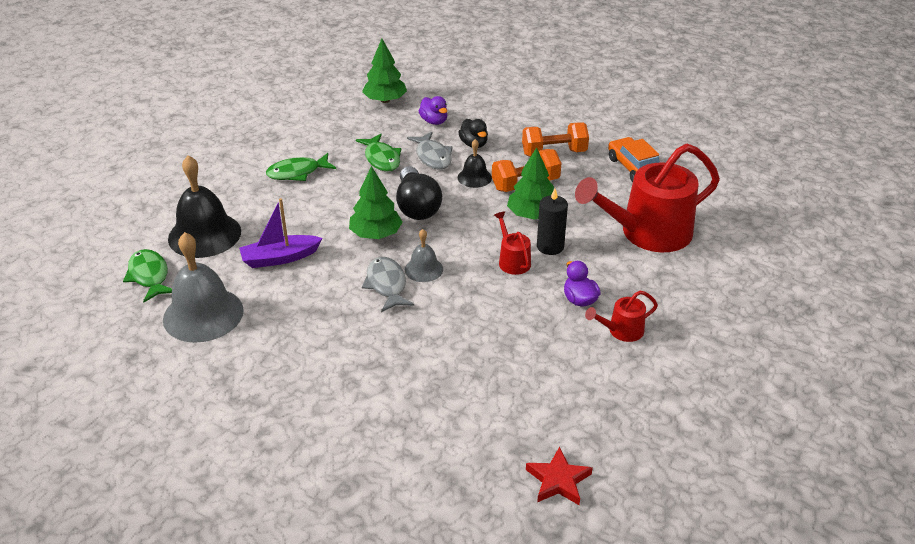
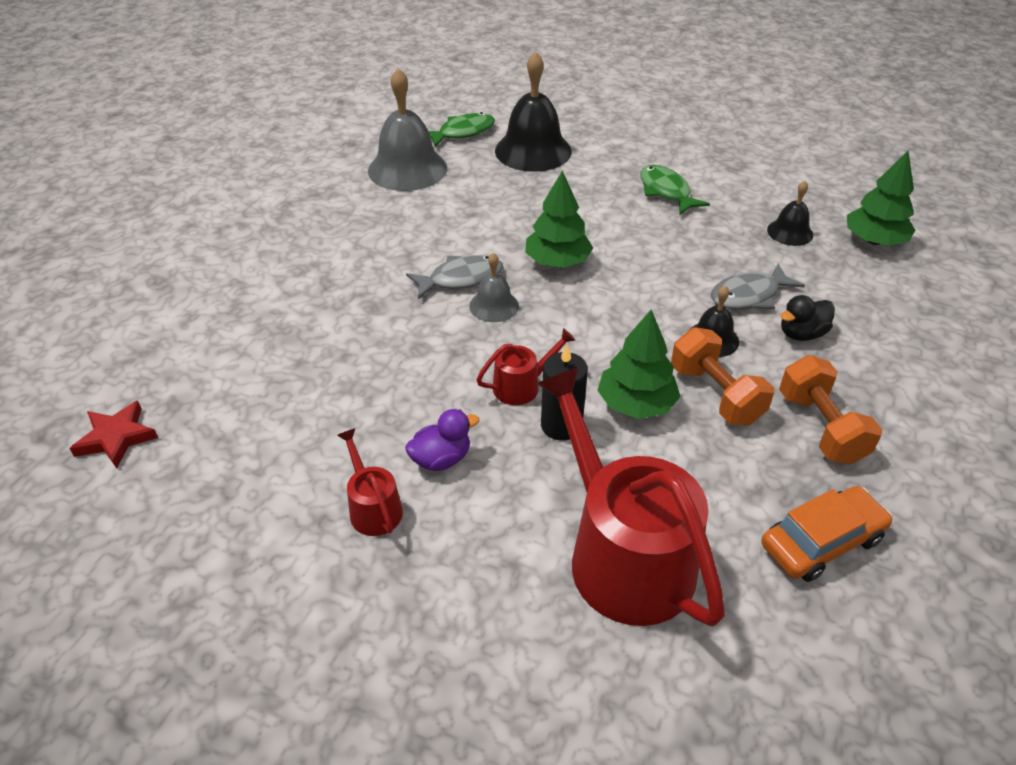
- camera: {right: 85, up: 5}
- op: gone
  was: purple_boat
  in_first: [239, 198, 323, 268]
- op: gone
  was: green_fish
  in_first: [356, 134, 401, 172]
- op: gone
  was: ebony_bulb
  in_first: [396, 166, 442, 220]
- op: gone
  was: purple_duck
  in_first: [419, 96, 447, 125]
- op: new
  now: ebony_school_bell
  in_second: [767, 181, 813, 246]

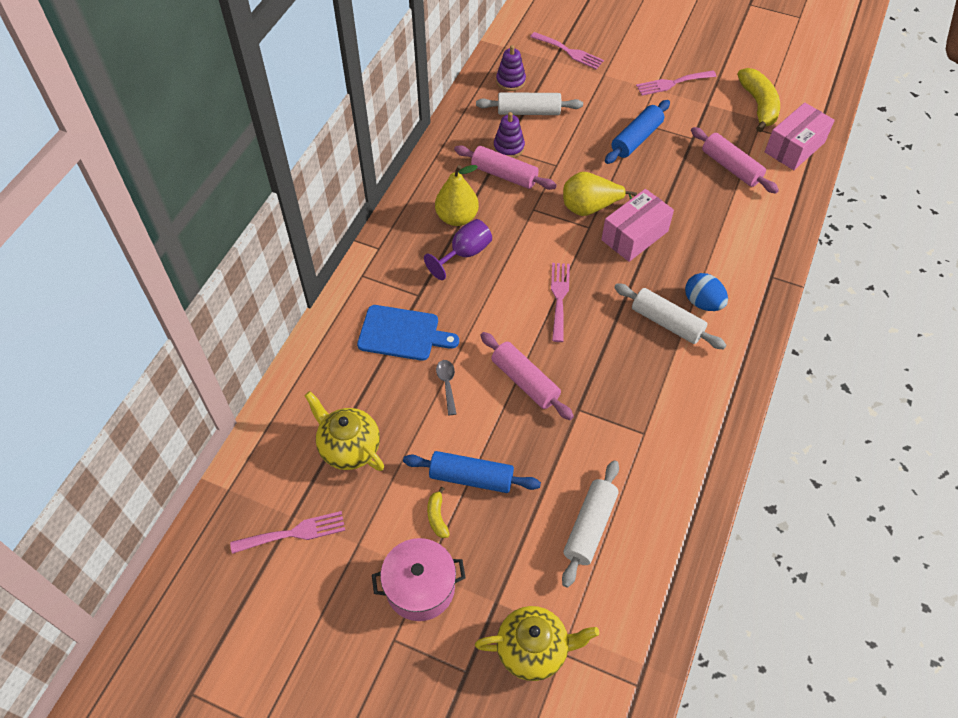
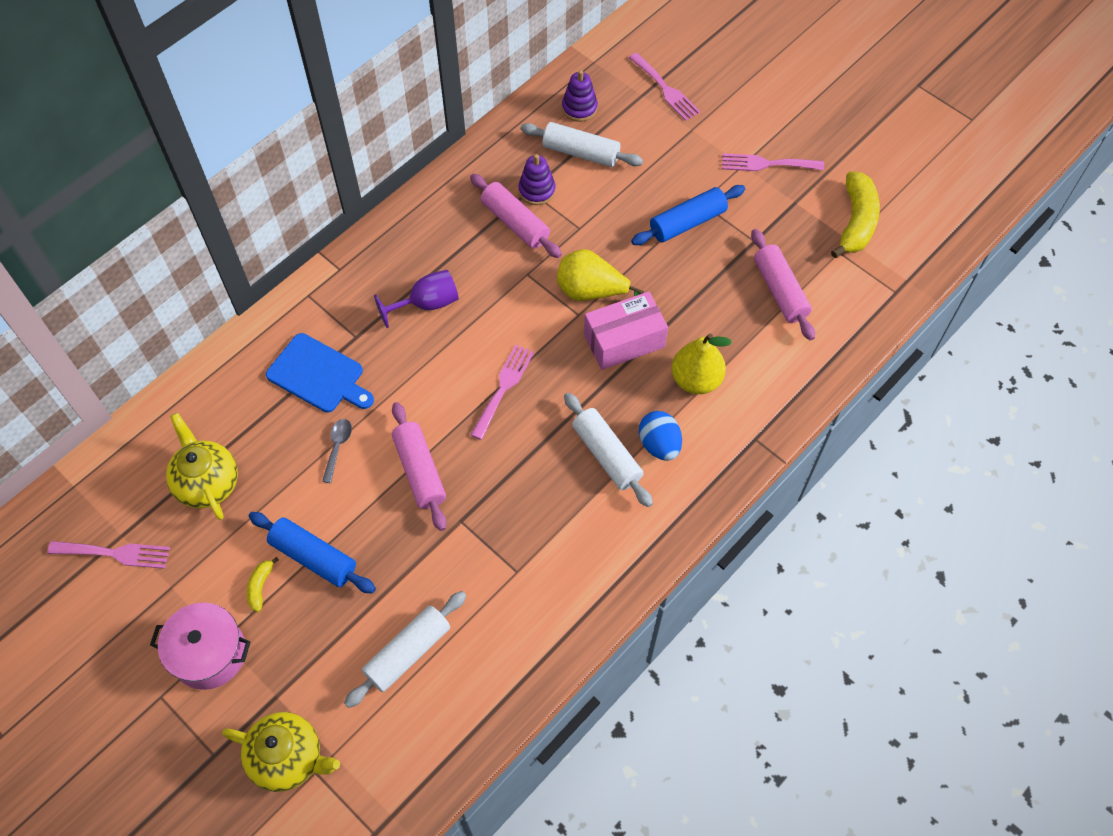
- camera: {right: 20, up: 5}
- op: gone
  was: rose-pink_parcel
  in_first: [765, 102, 835, 170]
- op: shifted
  was: bright_yellow_pear_fruit
  in_first: [435, 165, 479, 226]
  in_second: [671, 333, 732, 394]

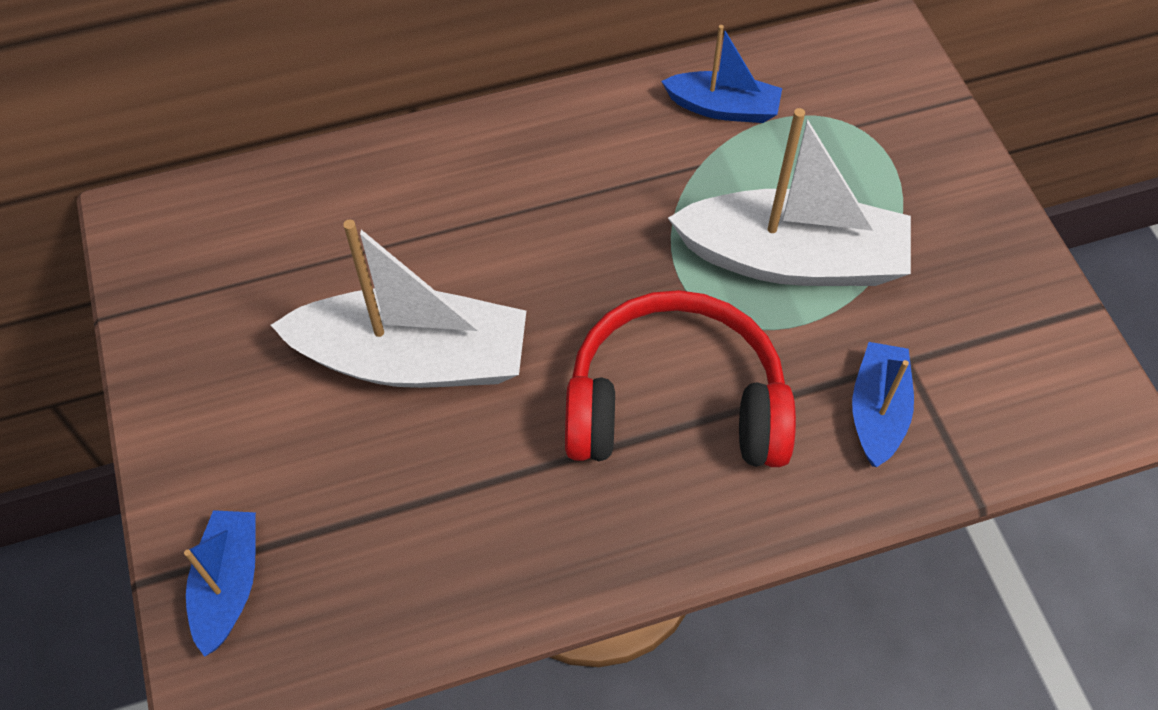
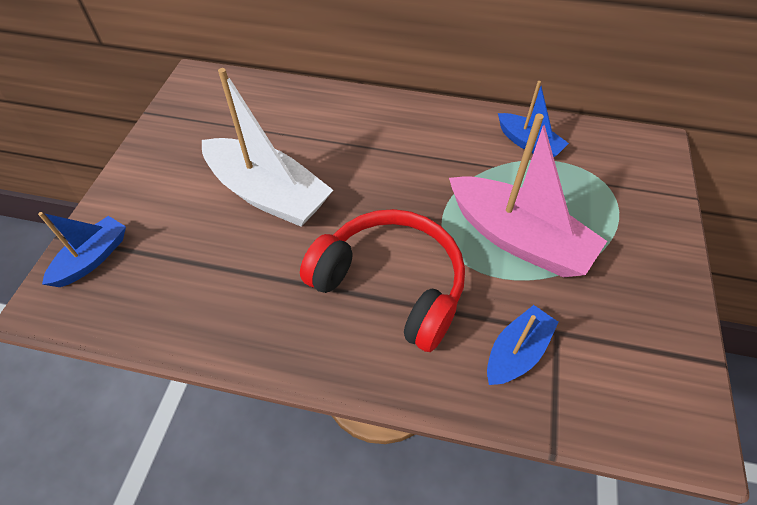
- camera: {right: 30, up: -5}
- op: repainted
  was: snow-white_boat
  now: rose-pink_boat
  in_first: [668, 108, 911, 286]
  in_second: [449, 114, 607, 277]

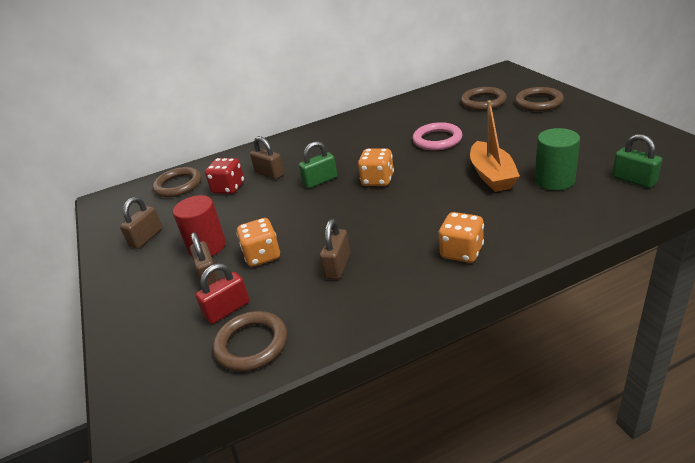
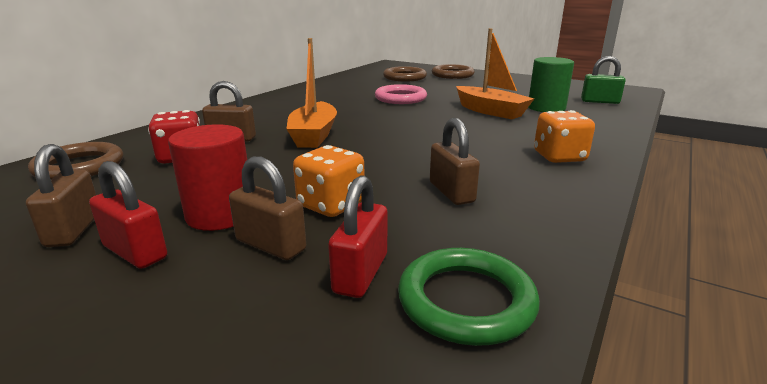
- camera: {right: -40, up: -10}
- op: gone
  was: bright_orange_game_die
  in_first: [358, 148, 394, 186]
- op: new
  now: red_lock
  in_second: [89, 161, 167, 269]
- op: swapped
  was: green_lock
  now: bright_orange_boat
  in_first: [299, 141, 337, 188]
  in_second: [286, 38, 337, 148]
- op: repainted
  was: brown_torus
  now: green_torus
  in_first: [213, 311, 287, 372]
  in_second: [398, 248, 540, 346]

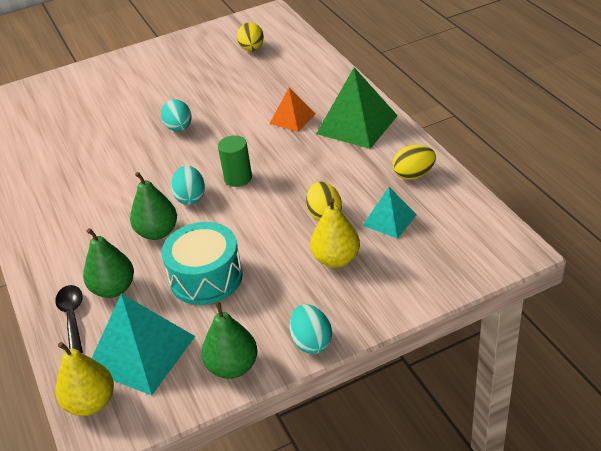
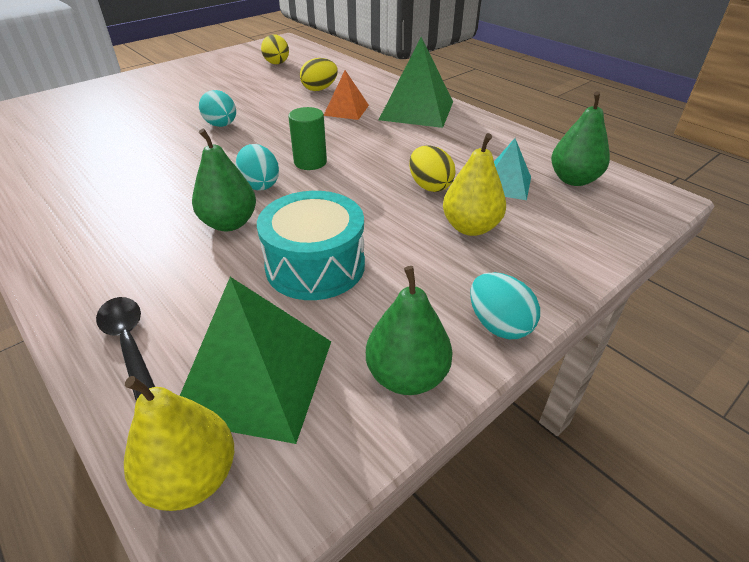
- camera: {right: -20, up: 0}
- op: shifted
  was: green_pear_fruit
  in_first: [83, 228, 134, 298]
  in_second: [551, 91, 610, 186]
- op: shifted
  was: bright_yellow_egg_shape
  in_first: [392, 145, 436, 180]
  in_second: [300, 58, 338, 91]
- op: repainted
  was: aqua_solid_pyramid
  now: green_solid_pyramid
  in_first: [92, 294, 195, 395]
  in_second: [180, 277, 331, 444]

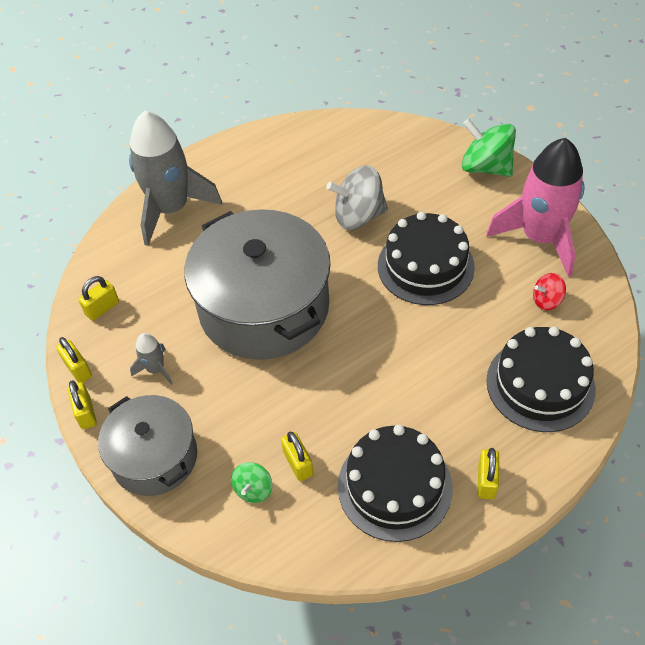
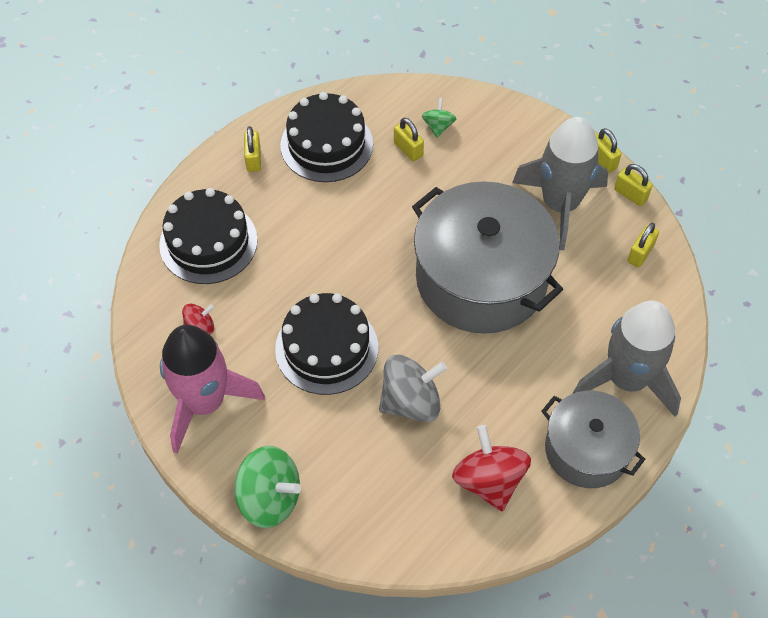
- camera: {right: 165, up: 5}
- op: new
  now: red_toy_top
  in_second: [452, 425, 531, 511]
- op: shifted
  was: grey_stockpot
  in_first: [98, 395, 197, 496]
  in_second: [541, 391, 645, 488]
- op: scaled
  was: grey_rocket
  in_first: [130, 333, 173, 385]
  in_second: [512, 117, 608, 250]
  ratio: 2.32

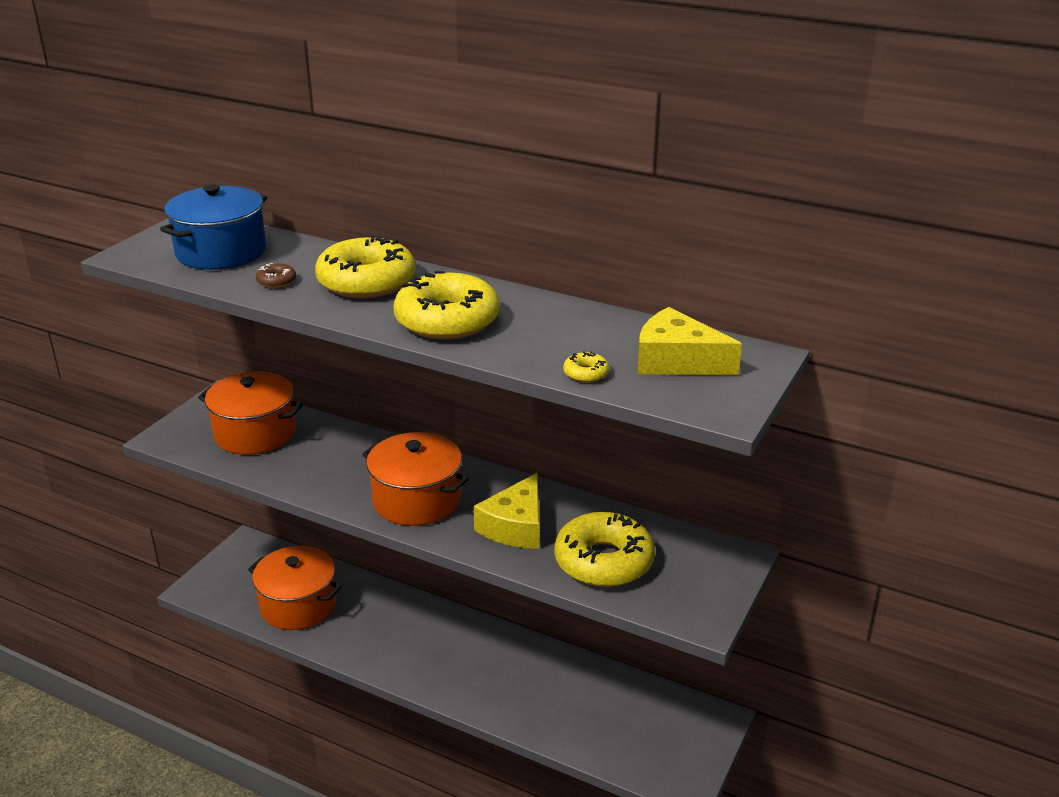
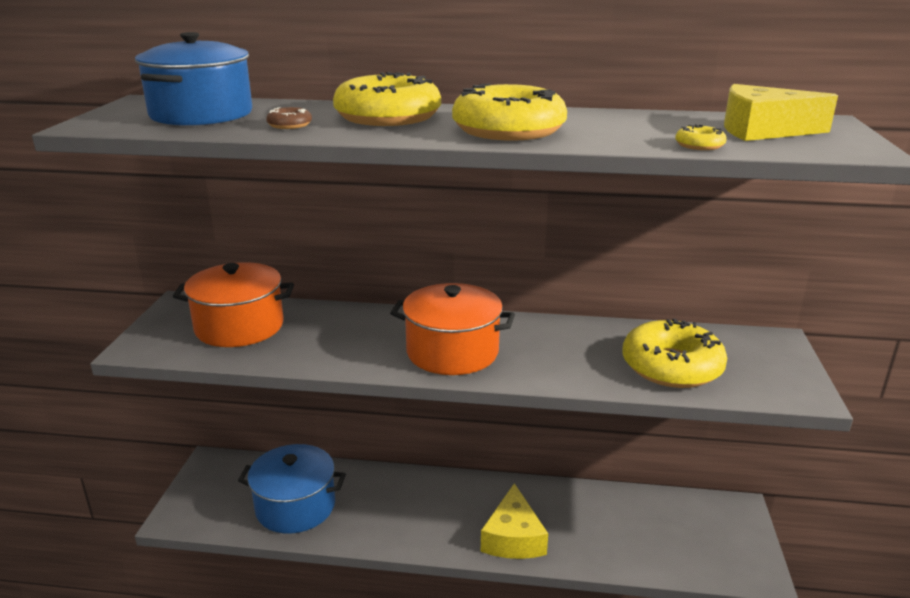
- camera: {right: -20, up: -5}
- op: shifted
  was: bright_yellow_cheese_wedge
  in_first: [473, 473, 539, 549]
  in_second: [481, 483, 548, 559]
- op: repainted
  was: bright_orange_stockpot
  now: cobalt_stockpot
  in_first: [248, 546, 342, 630]
  in_second: [238, 444, 346, 534]

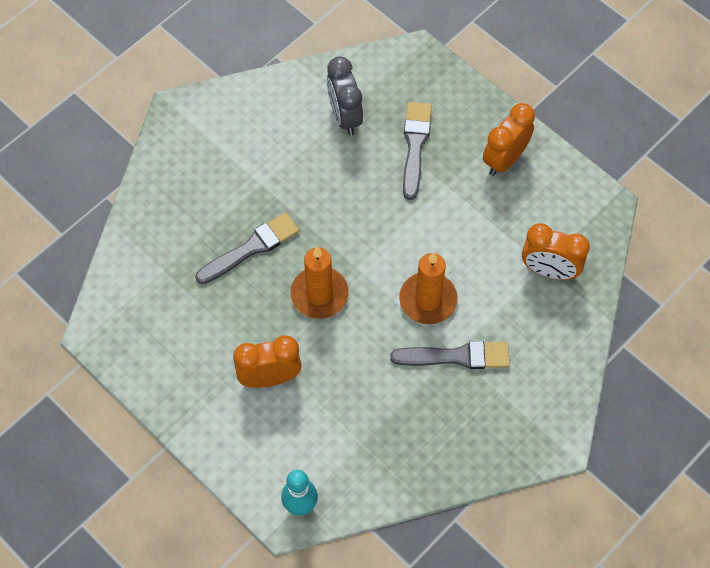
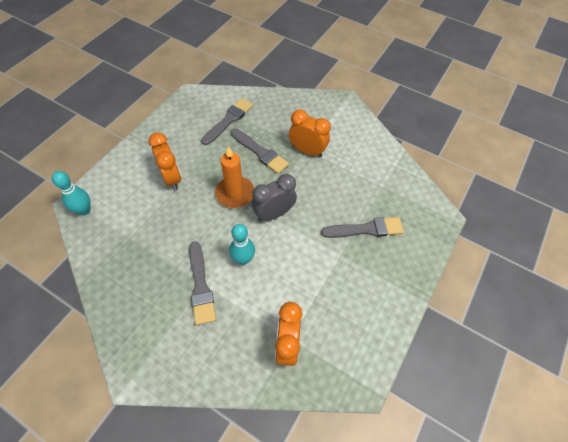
- camera: {right: 75, up: -5}
- op: new
  now: grey_paintbrush
  in_second: [201, 98, 253, 145]
- op: shifted
  was: grey_alarm_clock
  in_first: [327, 56, 363, 135]
  in_second: [252, 174, 297, 222]
- op: shifted
  was: bright_orange_alarm_clock
  in_first: [483, 103, 535, 176]
  in_second: [289, 110, 331, 157]
- op: swapped
  was: bright_orange_candle
  now: aqua_tenpin
  in_first: [399, 252, 458, 324]
  in_second: [229, 224, 255, 265]

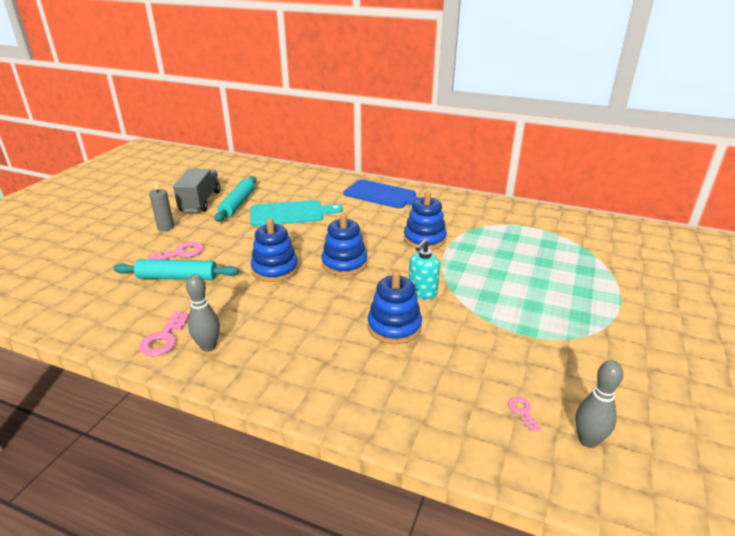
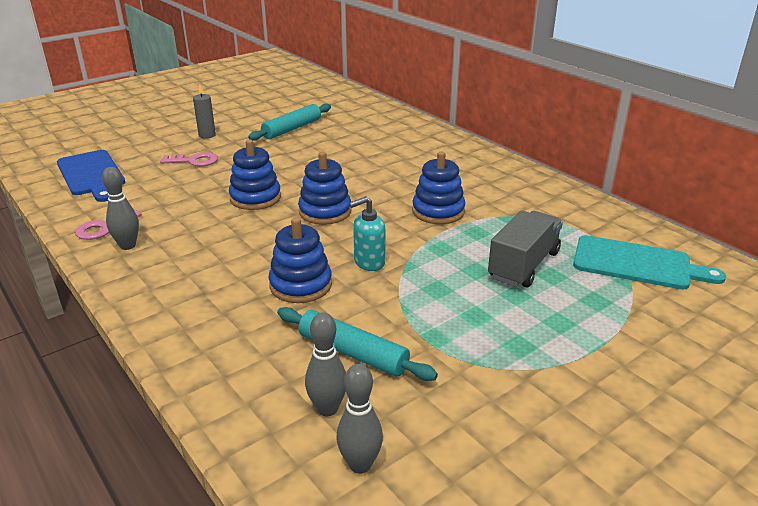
- camera: {right: 30, up: 0}
- op: shifted
  was: aqua_rolling_pin
  in_first: [113, 259, 238, 280]
  in_second: [277, 307, 438, 381]
- op: shifted
  was: grey_lorry
  in_first: [173, 168, 220, 212]
  in_second: [488, 210, 563, 287]
- op: shifted
  was: aqua_chopping_board
  in_first: [250, 200, 343, 226]
  in_second: [573, 235, 726, 290]
- op: shifted
  was: cobalt_chopping_board
  in_first: [343, 179, 418, 208]
  in_second: [57, 150, 125, 202]
- op: swapped
  was: rose-pink_door_key
  now: grey_tenpin
  in_first: [508, 397, 541, 431]
  in_second: [305, 312, 346, 417]

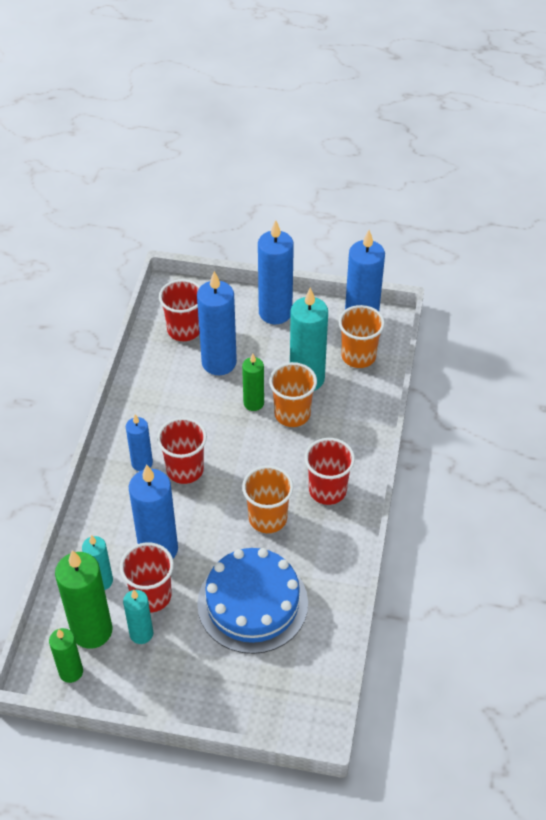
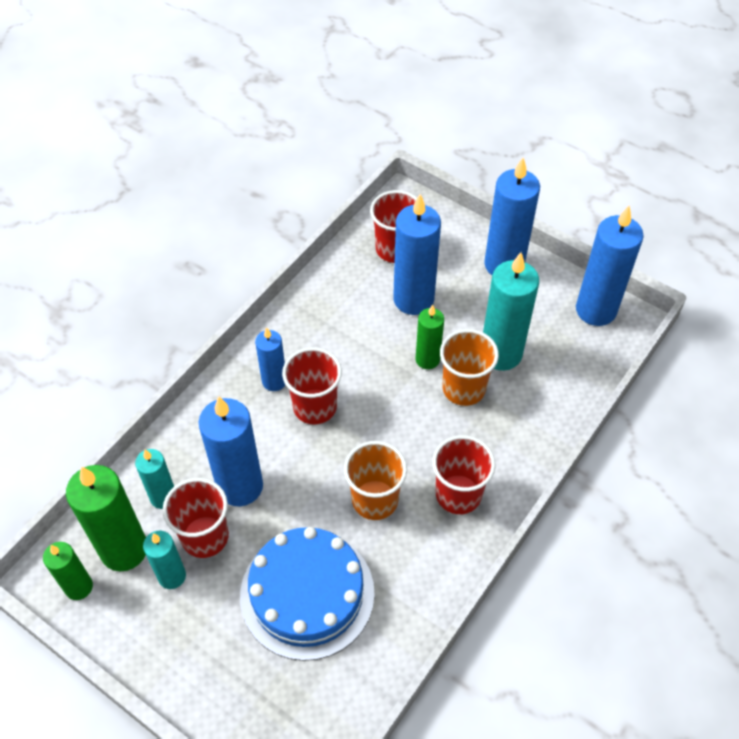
- camera: {right: 25, up: 5}
- op: gone
  was: bright_orange_tumbler
  in_first: [338, 305, 385, 368]

